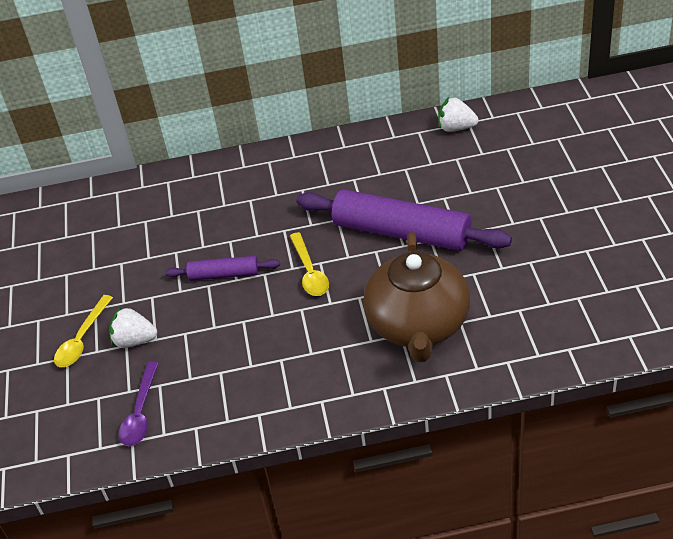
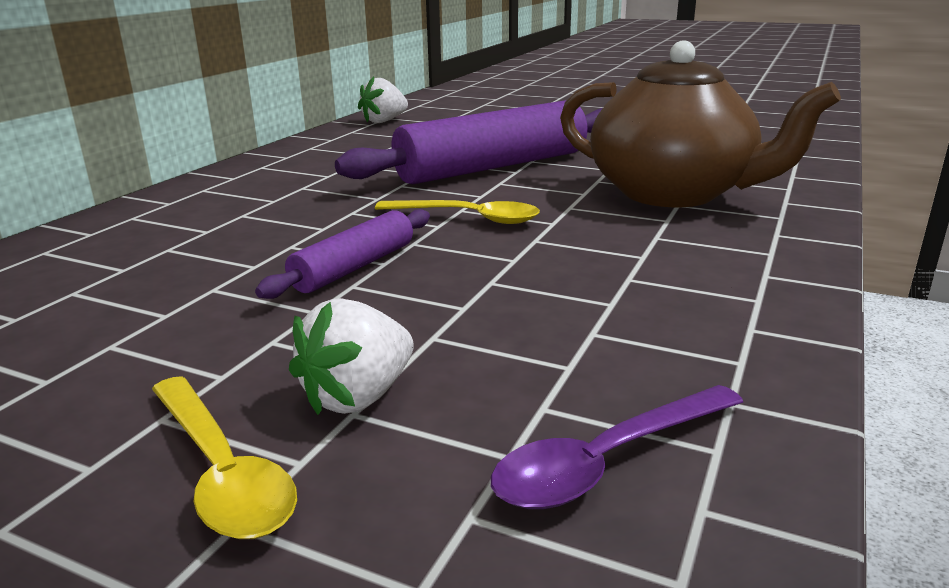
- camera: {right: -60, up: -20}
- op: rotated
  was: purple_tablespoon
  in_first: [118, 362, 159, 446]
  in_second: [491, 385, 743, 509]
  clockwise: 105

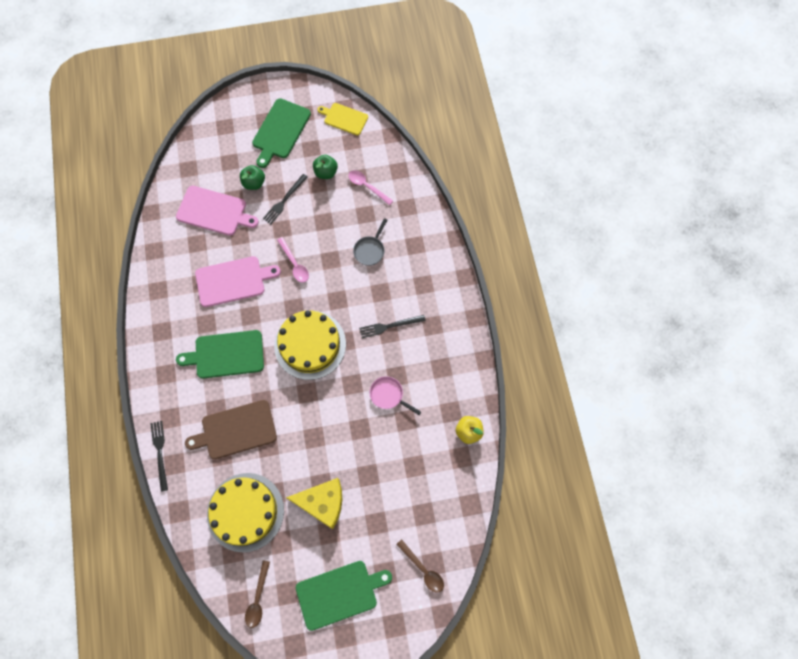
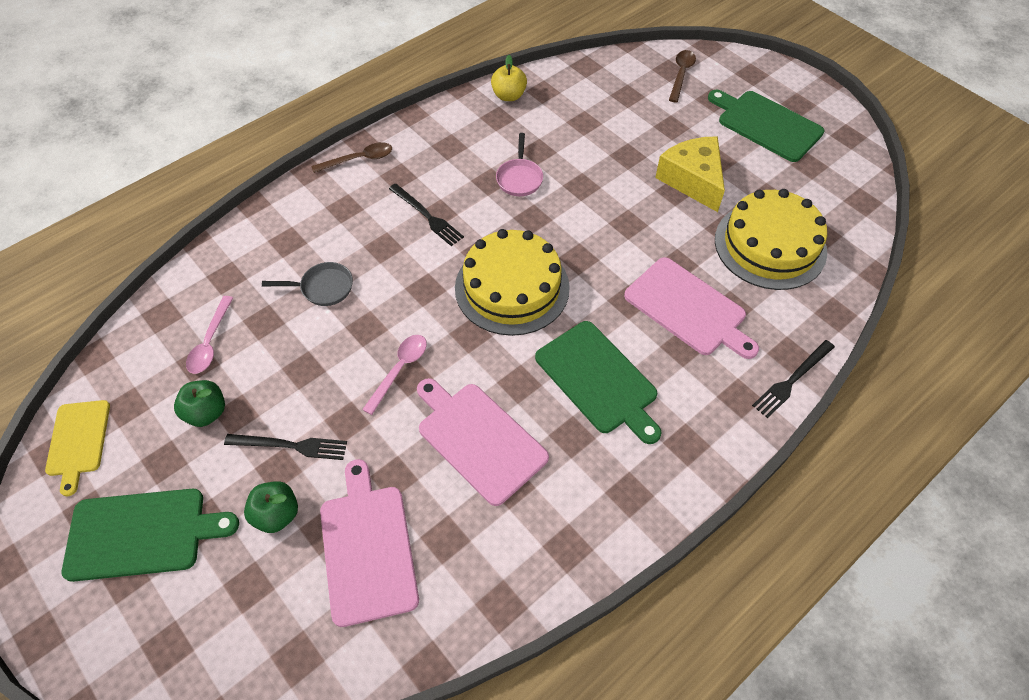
- camera: {right: -120, up: -15}
- op: shifted
  was: brown_tablespoon
  in_first: [245, 560, 270, 628]
  in_second: [311, 142, 392, 173]
- op: repainted
  was: brown_chopping_board
  now: rose-pink_chopping_board
  in_first: [185, 400, 277, 459]
  in_second: [624, 257, 759, 359]

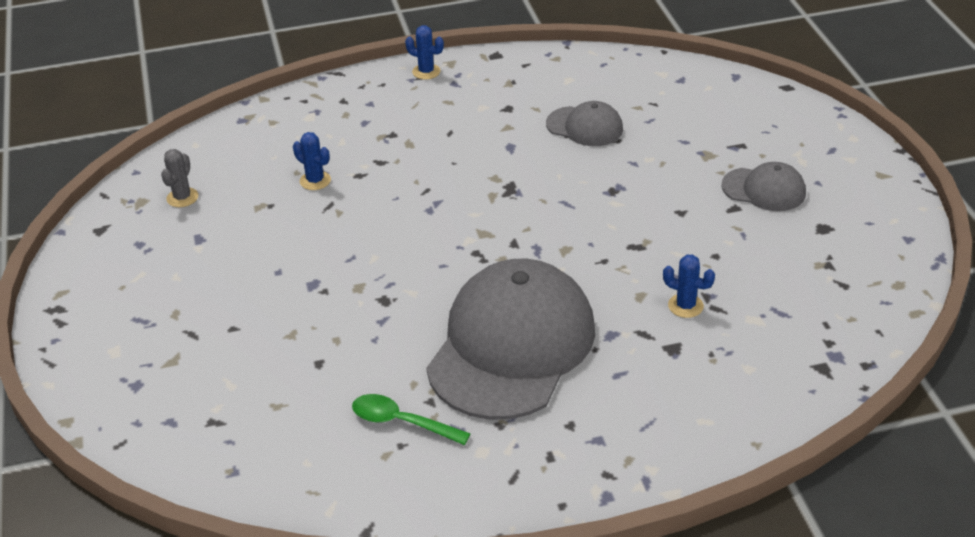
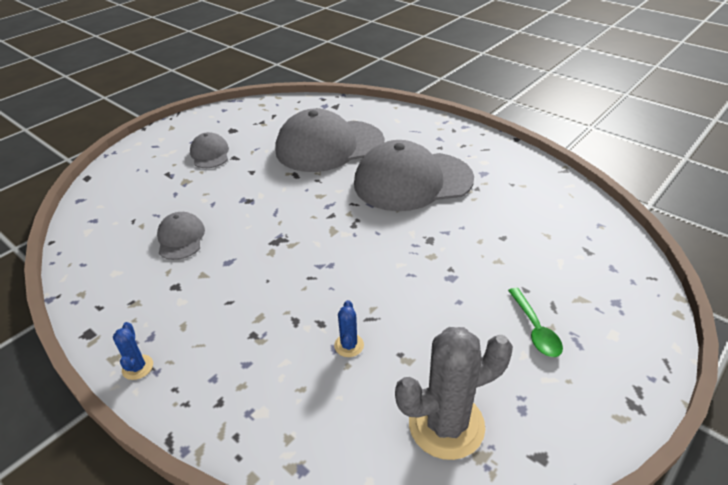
- camera: {right: -125, up: 0}
- op: shifted
  was: green_tablespoon
  in_first: [352, 394, 471, 445]
  in_second: [508, 288, 563, 357]
- op: swapped
  was: cobalt_saguaro_cactus
  now: grey_baseball_cap
  in_first: [663, 255, 715, 318]
  in_second: [276, 108, 384, 172]
- op: scaled
  was: grey_saguaro_cactus
  in_first: [161, 149, 198, 207]
  in_second: [395, 327, 513, 460]
  ratio: 2.24

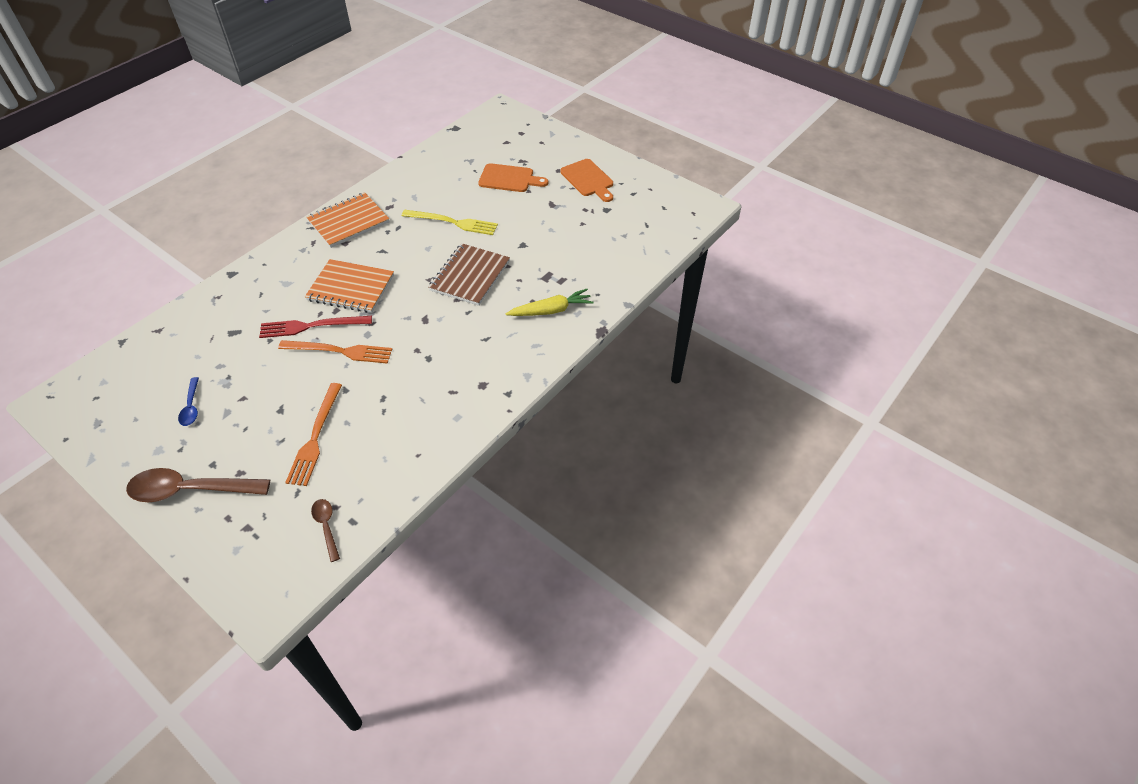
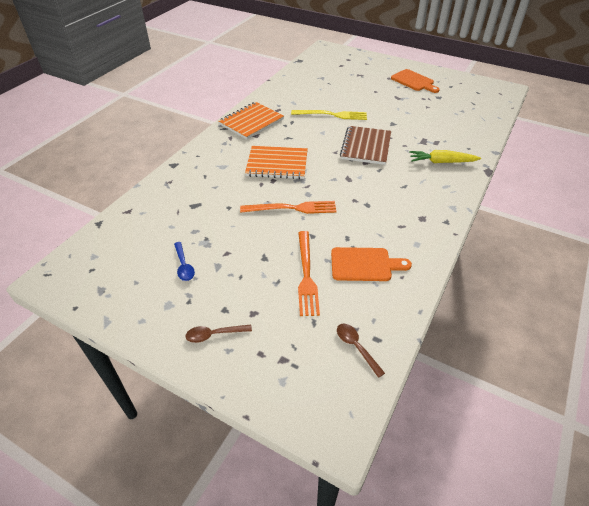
- camera: {right: -10, up: -5}
- op: gone
  was: red_fork
  in_first: [259, 316, 372, 338]
- op: shifted
  was: bright_orange_chopping_board
  in_first: [478, 163, 548, 192]
  in_second: [331, 247, 412, 281]
- op: rotated
  was: bright_yellow_toy_carrot
  in_first: [506, 289, 594, 316]
  in_second: [409, 150, 481, 163]
  clockwise: -150
- op: scaled
  was: brown_tablespoon
  in_first: [126, 468, 270, 502]
  in_second: [185, 324, 252, 343]
  ratio: 0.5

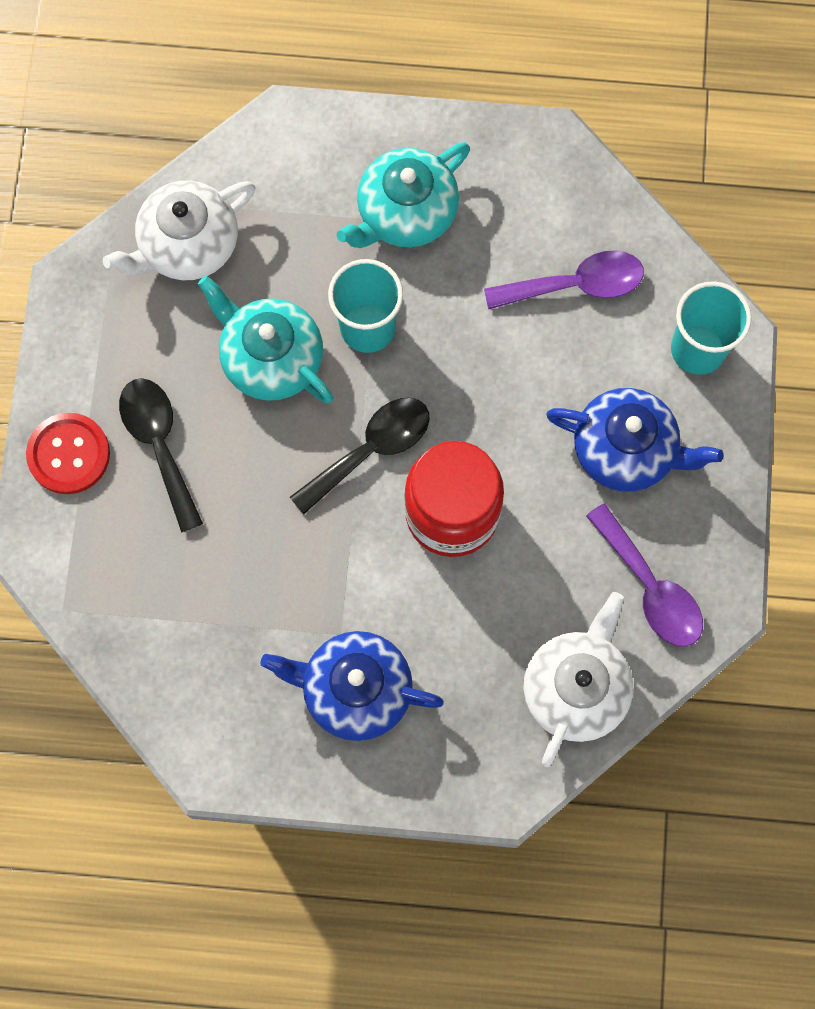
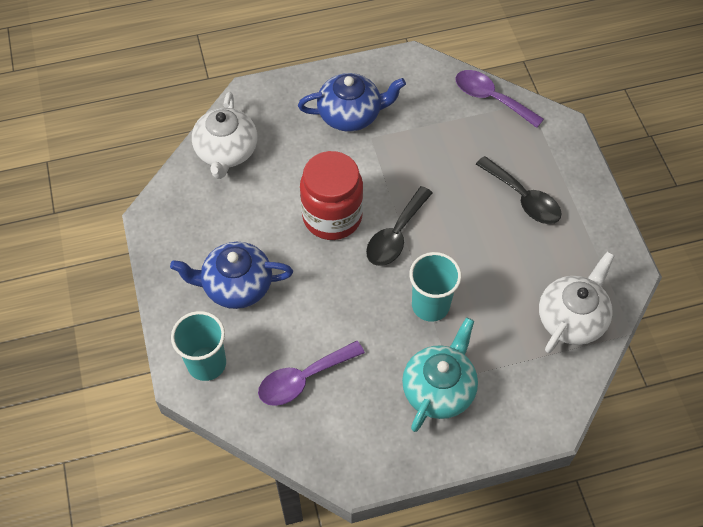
- camera: {right: 160, up: -15}
- op: gone
  was: red_sewing_button
  in_first: [26, 413, 110, 494]
- op: gone
  was: aqua_tea_pot
  in_first: [198, 276, 333, 403]
- op: shifted
  was: purple_tablespoon
  in_first: [586, 503, 703, 647]
  in_second: [455, 70, 544, 128]

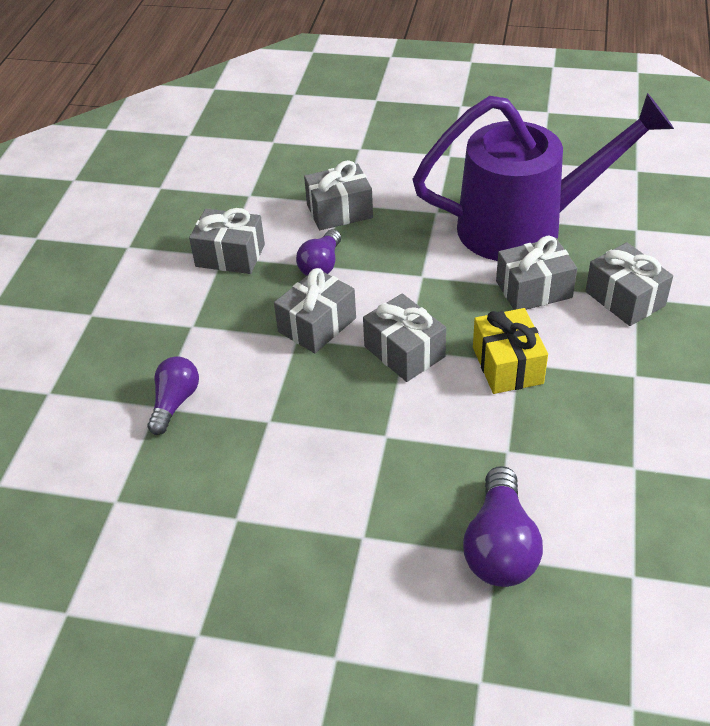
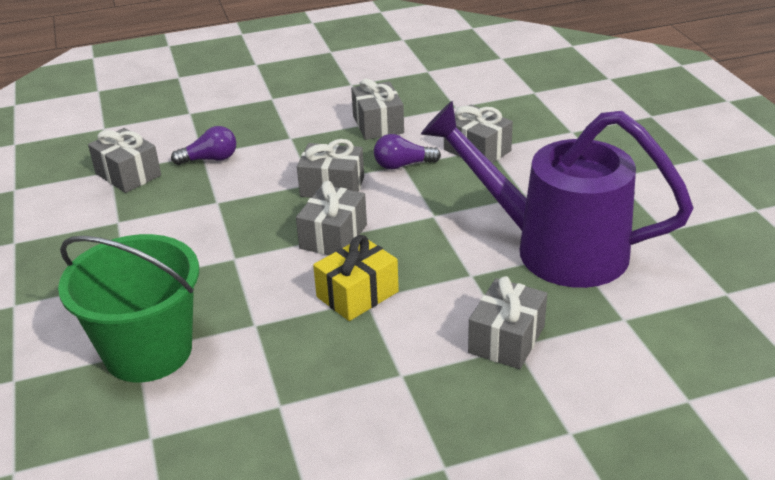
- camera: {right: 60, up: -10}
- op: shifted
  was: grey_present
  in_first: [496, 236, 577, 310]
  in_second: [88, 128, 161, 193]
- op: swapped
  was: purple_bulb
  now: green_pail
  in_first: [463, 466, 543, 587]
  in_second: [58, 234, 199, 382]
- op: rotated
  was: purple_watering_pot
  in_first: [412, 93, 674, 261]
  in_second: [421, 101, 694, 288]
  clockwise: 150

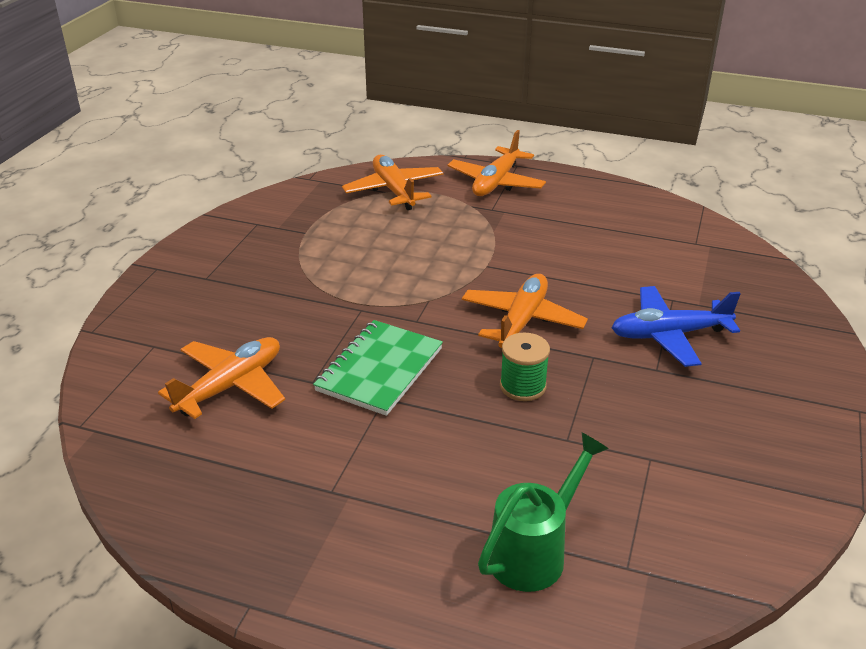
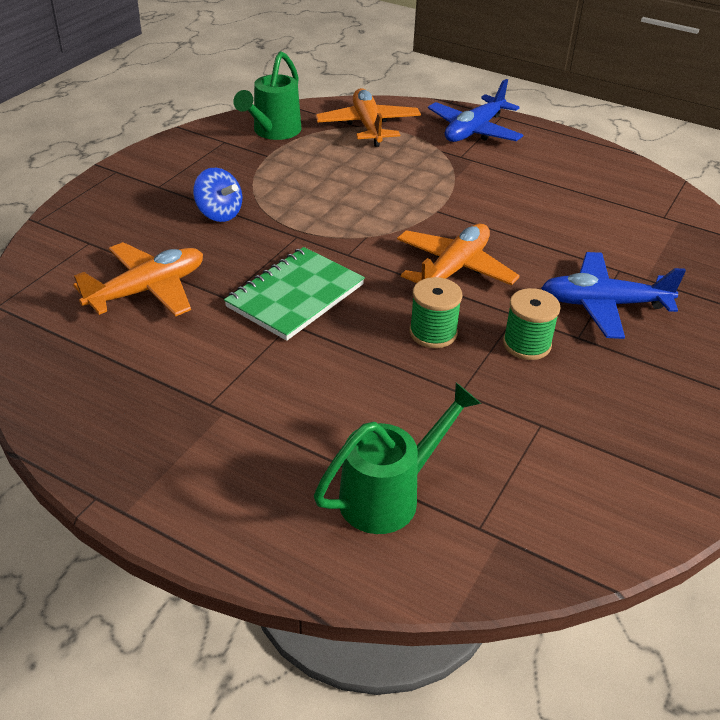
- camera: {right: 10, up: 5}
- op: new
  now: cobalt_toy_top
  in_second: [193, 168, 242, 222]
- op: new
  now: green_watering_pot
  in_second: [233, 51, 302, 140]
- op: new
  now: green_bobbin
  in_second: [503, 288, 561, 360]
- op: repainted
  was: bright_orange_toy_plane
  now: cobalt_toy_plane
  in_first: [448, 130, 546, 196]
  in_second: [428, 79, 523, 142]

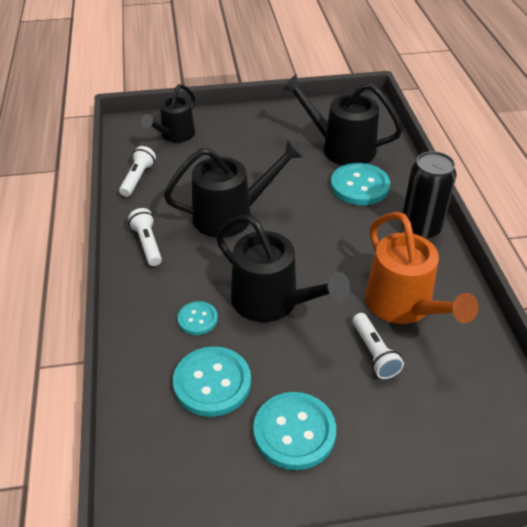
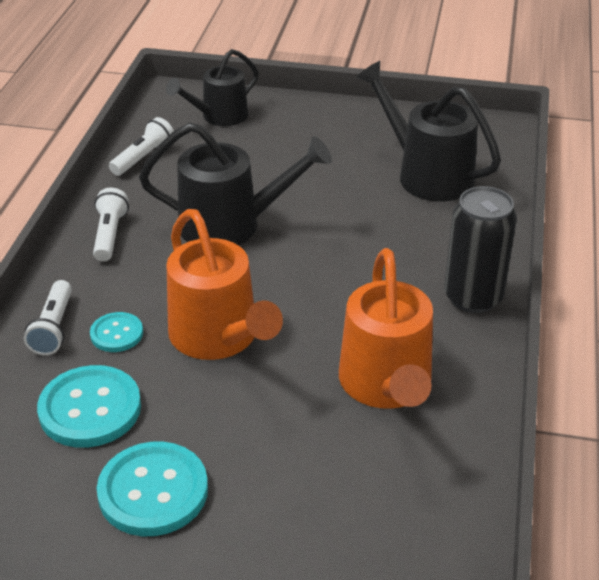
- camera: {right: 20, up: -5}
- op: gone
  was: aqua_sewing_button
  in_first: [331, 163, 390, 205]
- op: shifted
  was: snow-white_pocket_torch
  in_first: [352, 313, 404, 379]
  in_second: [24, 280, 72, 355]
- op: repainted
  was: ebony_watering_pot
  now: bright_orange_watering_pot
  in_first: [216, 215, 350, 322]
  in_second: [167, 209, 283, 360]

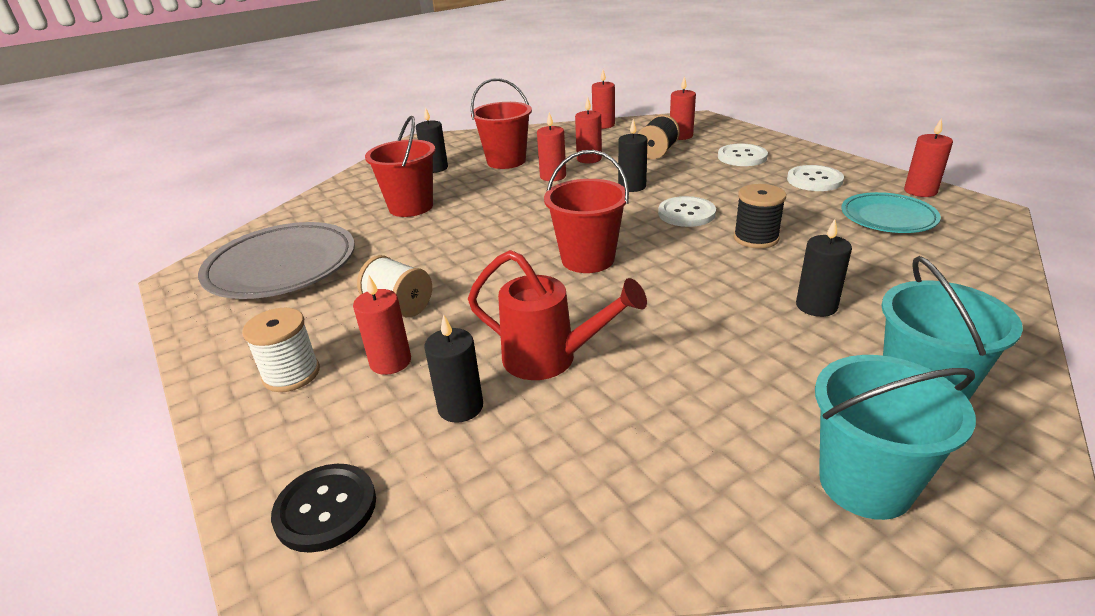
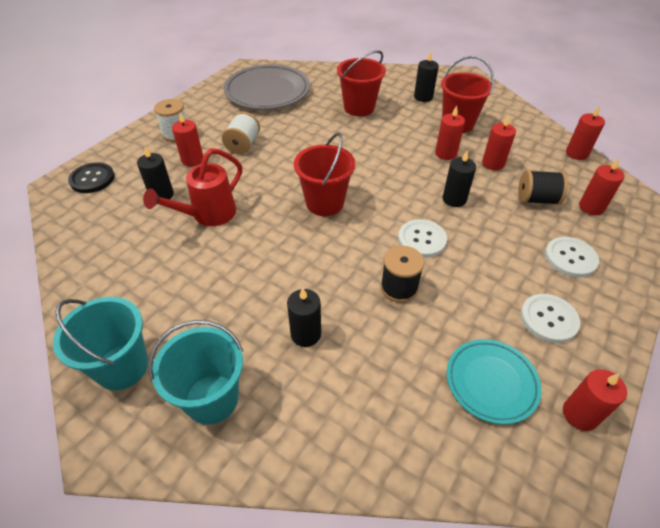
- camera: {right: 65, up: 15}
- op: rotated
  was: red_watering_pot
  in_first: [468, 250, 647, 380]
  in_second: [143, 148, 242, 226]
  clockwise: 45

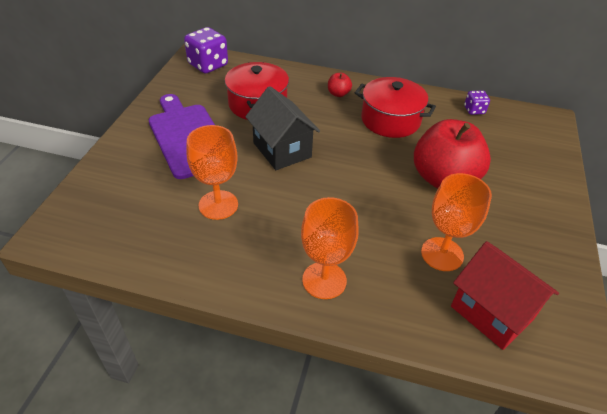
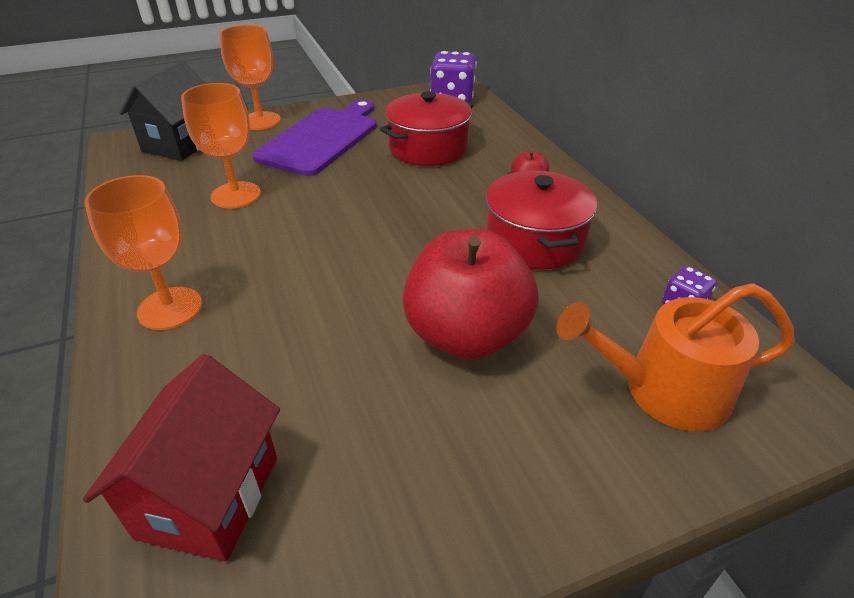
- camera: {right: 55, up: -5}
- op: new
  now: bright_orange_watering_pot
  in_second: [556, 283, 795, 432]
- op: shifted
  was: ebony_toy_house
  in_first: [245, 86, 320, 170]
  in_second: [119, 61, 205, 161]
- op: shifted
  was: bright_orange_goblet
  in_first: [421, 173, 492, 271]
  in_second: [220, 25, 281, 130]

